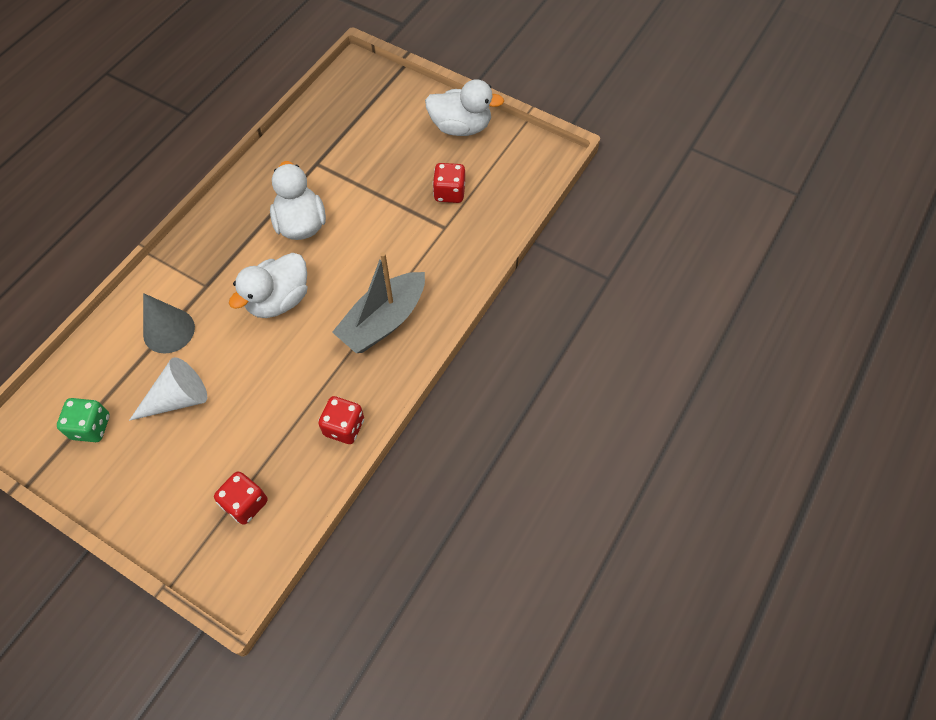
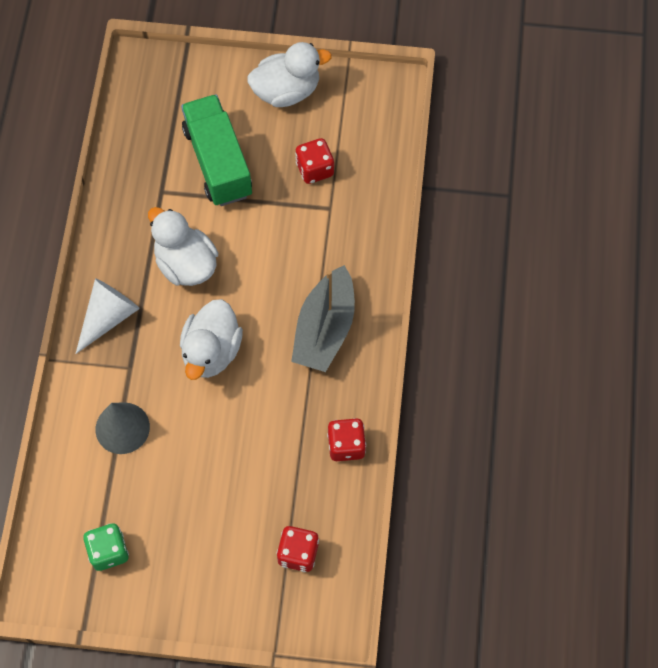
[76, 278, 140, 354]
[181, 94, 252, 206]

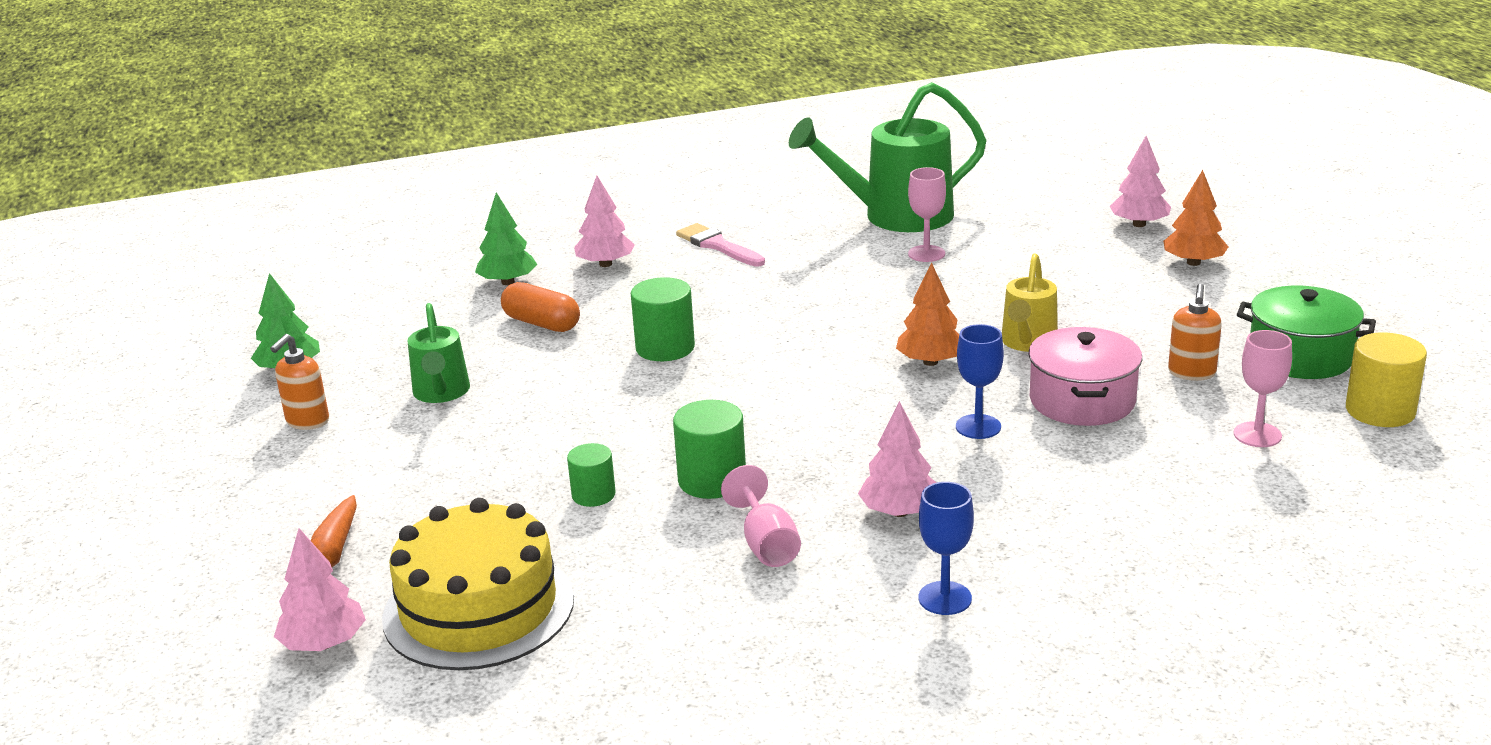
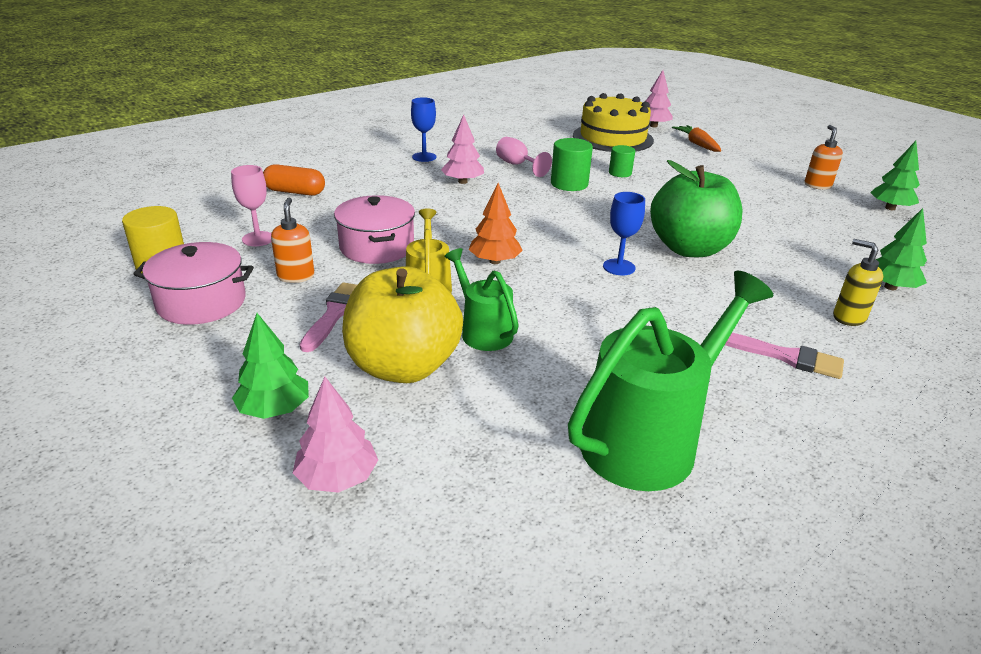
[444, 248, 519, 351]
[263, 164, 325, 196]
[833, 239, 883, 326]
[650, 160, 742, 257]
[908, 167, 946, 262] (first image)
[603, 192, 645, 275]
[232, 313, 309, 419]
[134, 242, 254, 325]
[300, 282, 357, 352]
[342, 266, 463, 383]

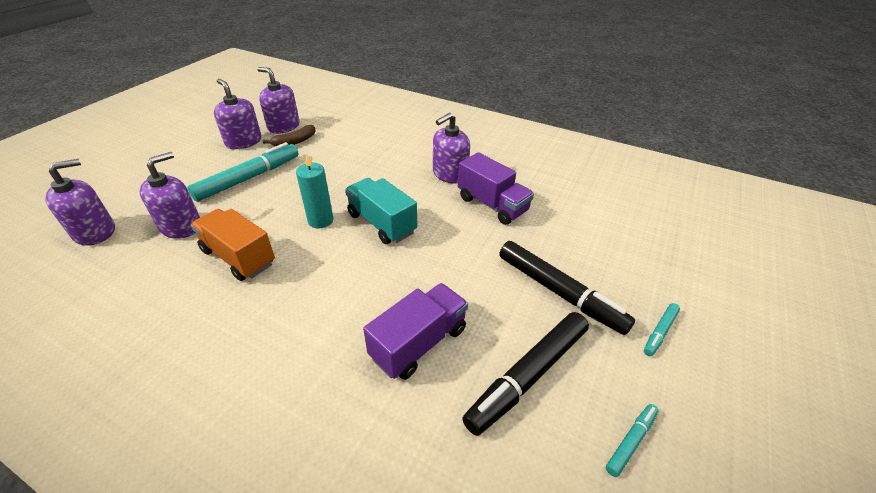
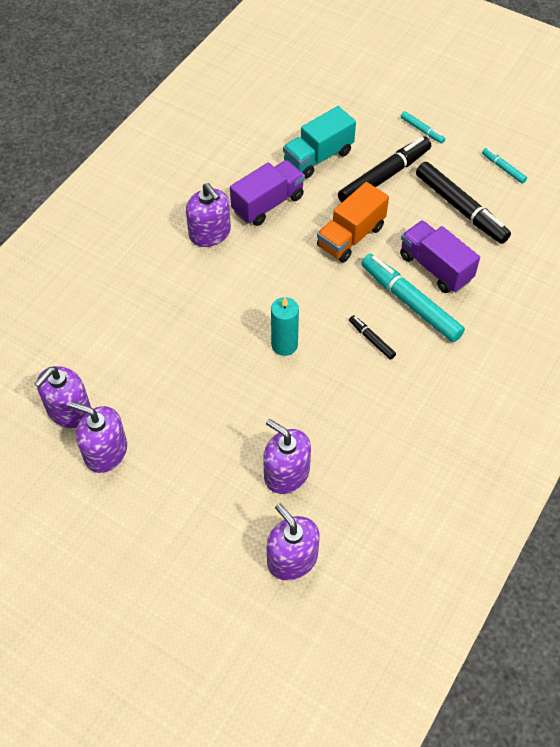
[361, 254, 465, 342]
[317, 182, 389, 263]
[69, 402, 127, 473]
[263, 125, 316, 147] (first image)
[283, 106, 356, 178]
[349, 315, 396, 360]

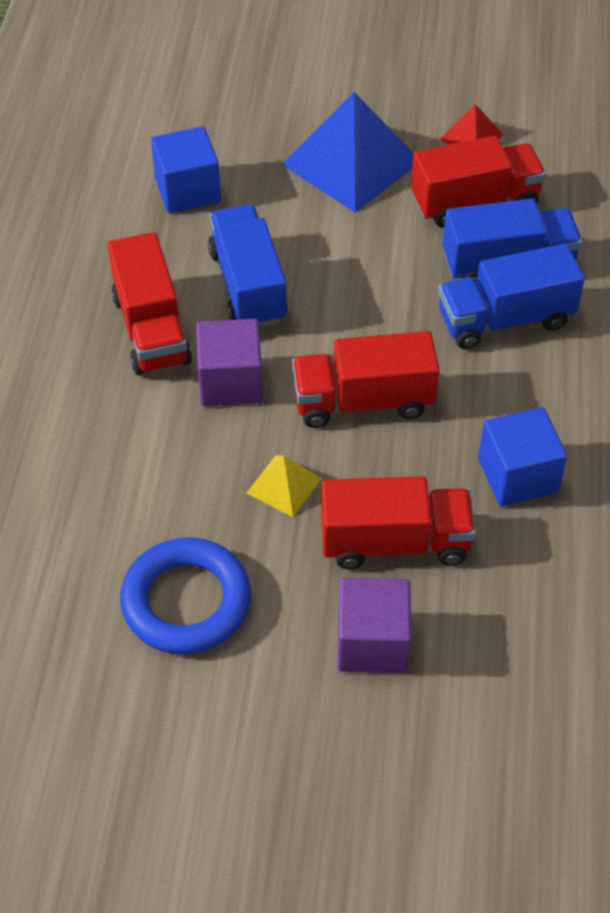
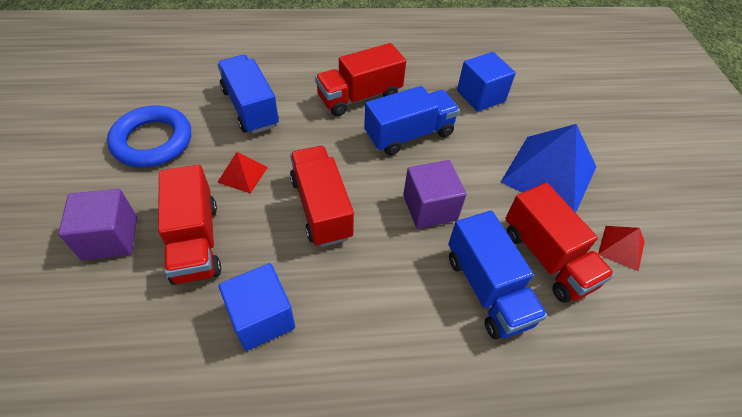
[403, 160, 467, 229]
[217, 152, 268, 194]
[217, 55, 279, 134]

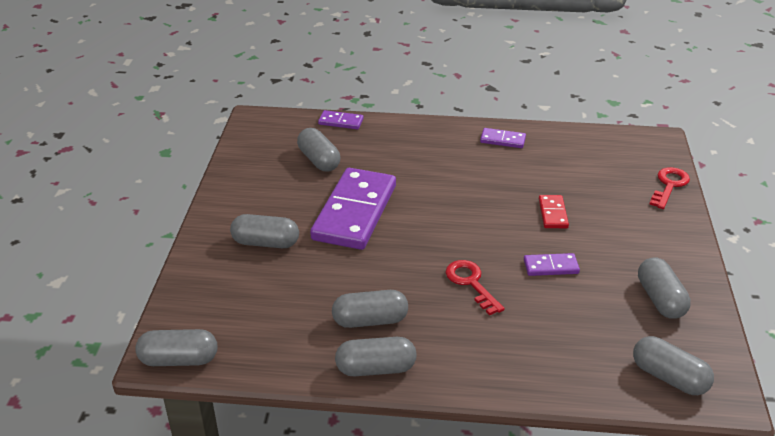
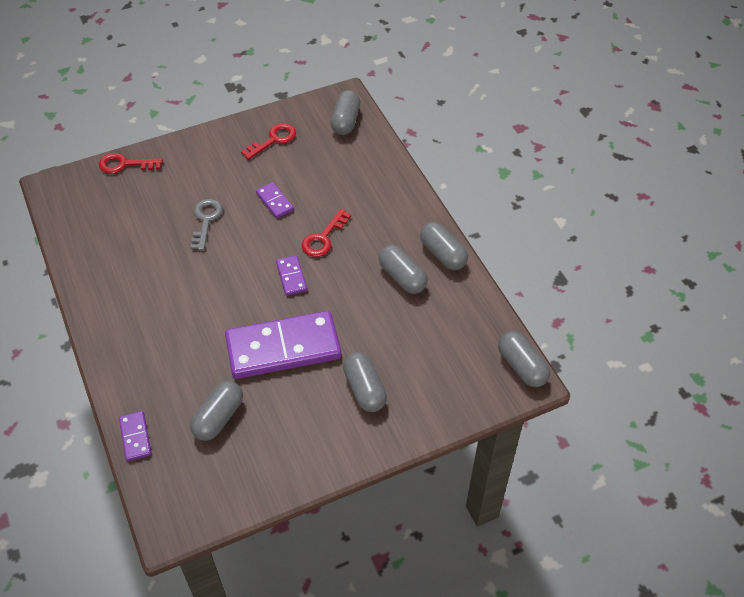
[276, 255, 307, 296]
[191, 199, 223, 250]
[241, 123, 296, 160]

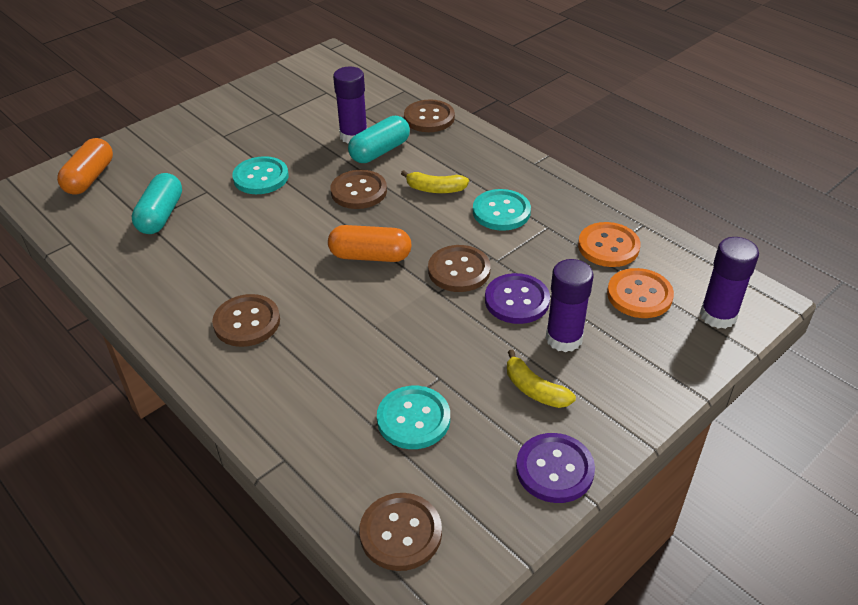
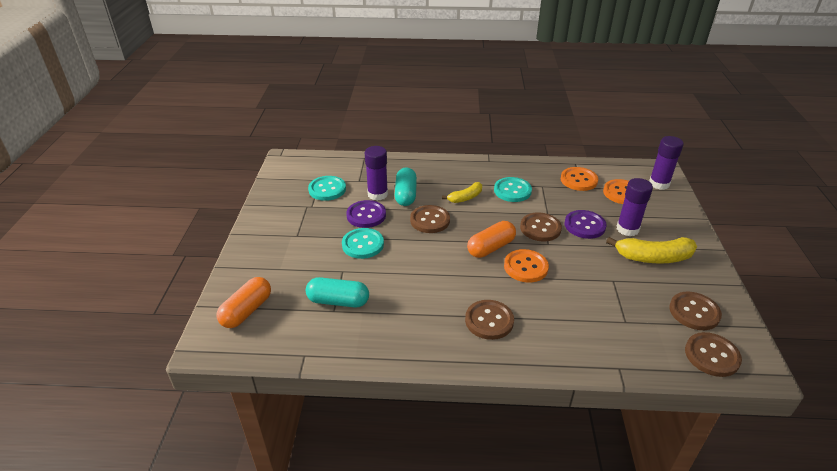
[216, 277, 271, 328]
[306, 277, 369, 307]
[308, 176, 346, 201]
[669, 292, 722, 330]
[606, 237, 697, 264]
[346, 200, 386, 228]
[504, 249, 549, 283]

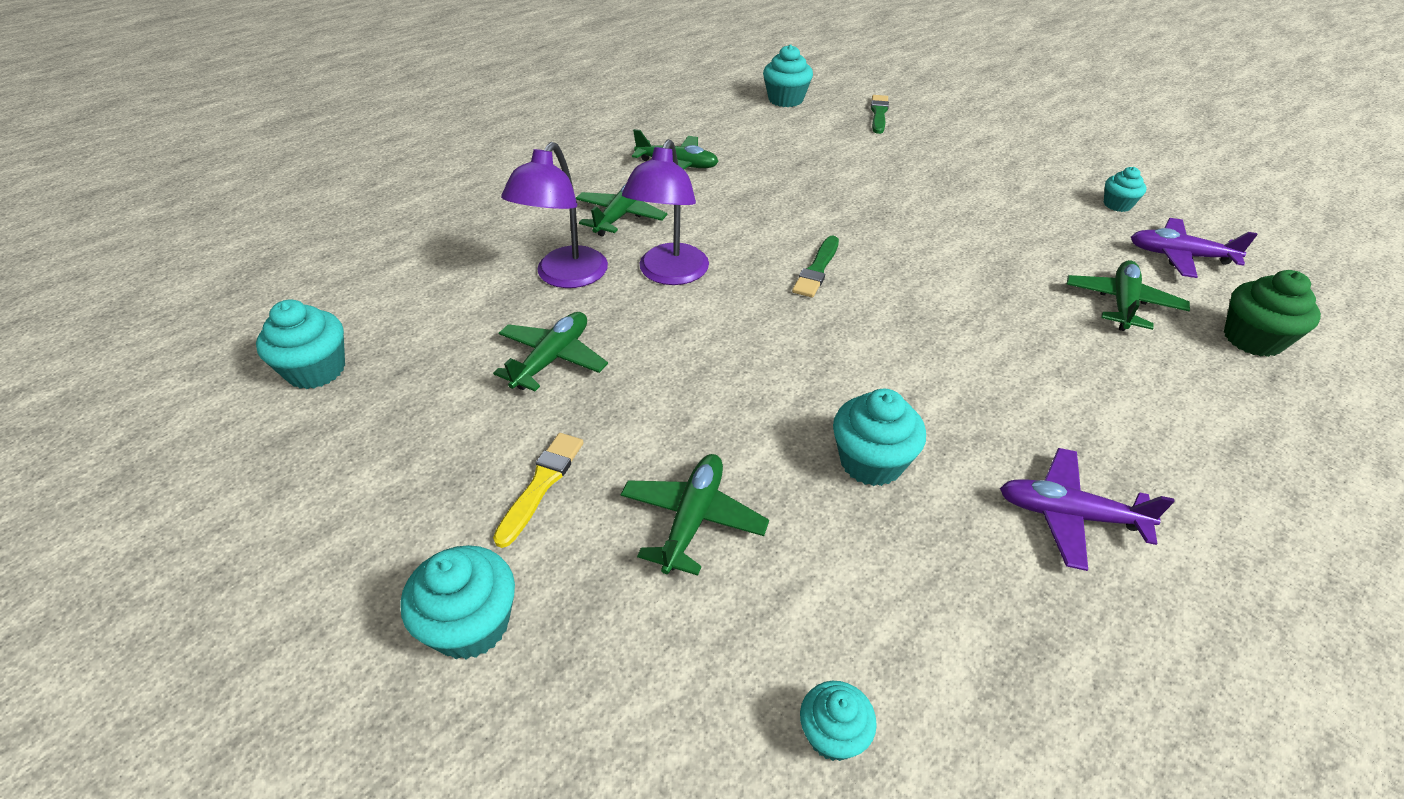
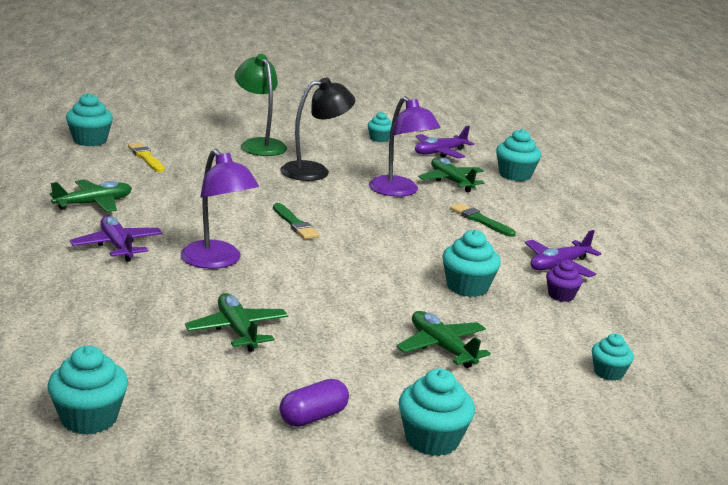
[128, 143, 165, 172]
[369, 96, 440, 197]
[70, 216, 163, 262]
[450, 203, 516, 237]
[496, 129, 541, 181]
[235, 54, 287, 156]
[279, 379, 349, 427]
[280, 78, 355, 181]
[546, 260, 583, 302]

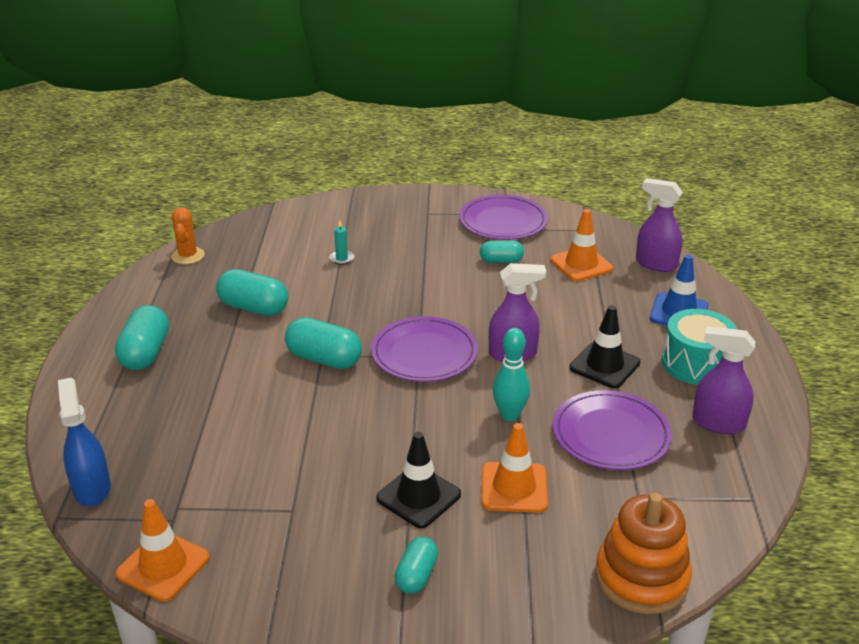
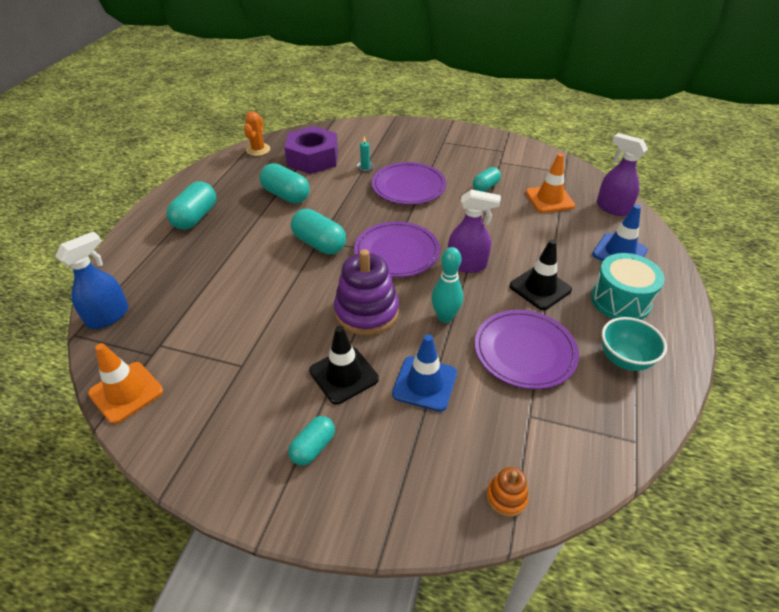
[55, 231, 128, 329]
[372, 162, 446, 205]
[473, 167, 501, 192]
[392, 334, 457, 412]
[486, 467, 529, 517]
[602, 317, 667, 371]
[284, 126, 338, 174]
[334, 249, 399, 335]

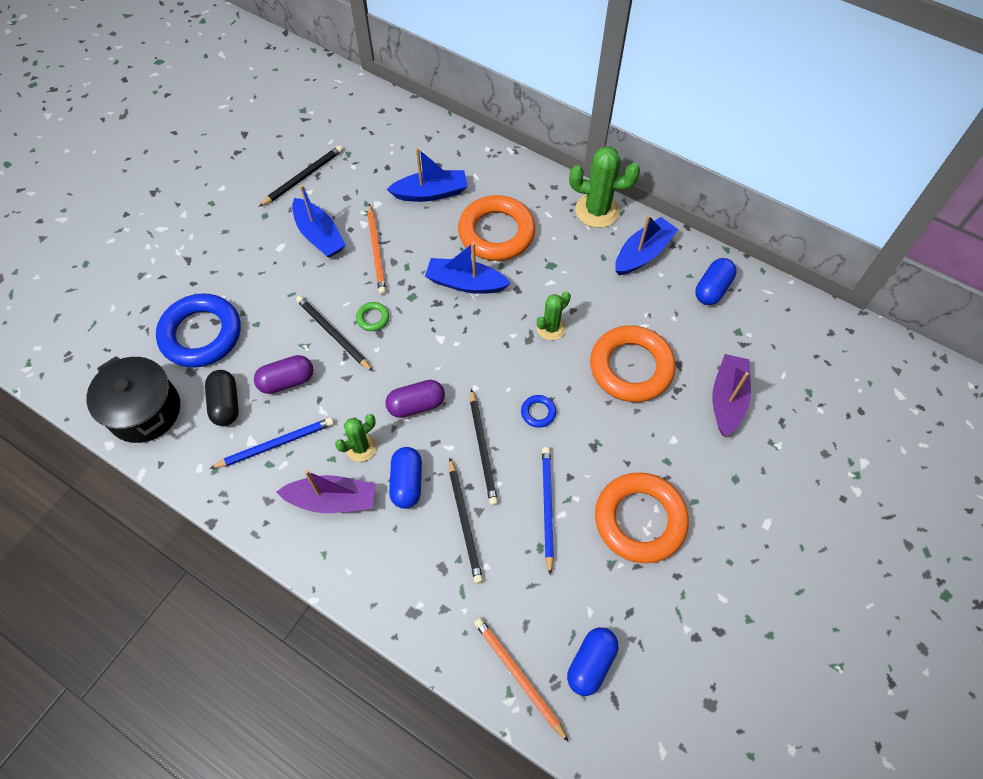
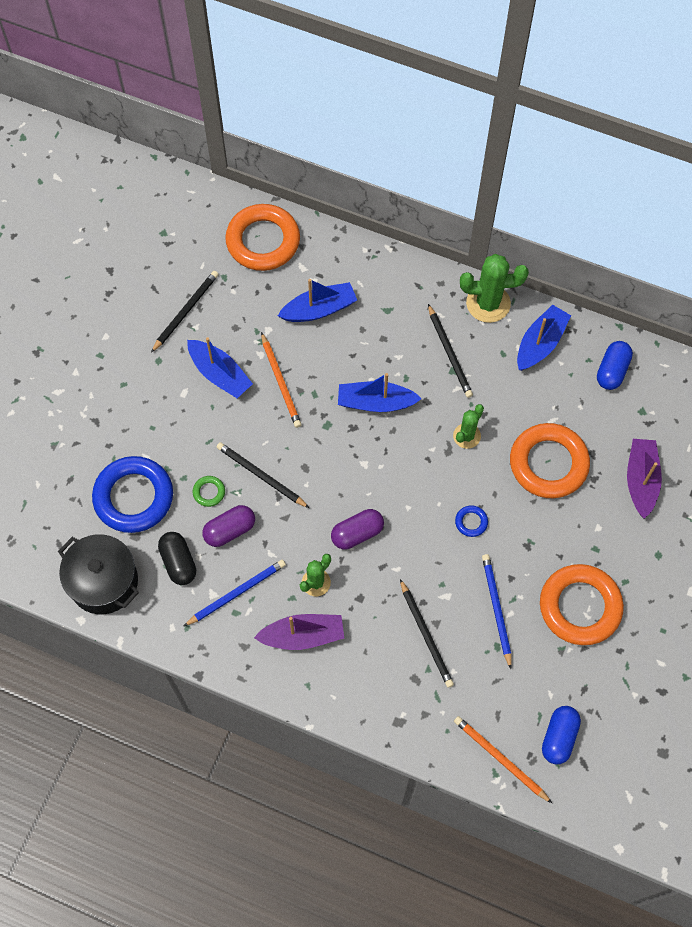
[193, 476, 225, 507]
[389, 447, 422, 509] (first image)
[225, 204, 300, 271]
[428, 304, 473, 398]

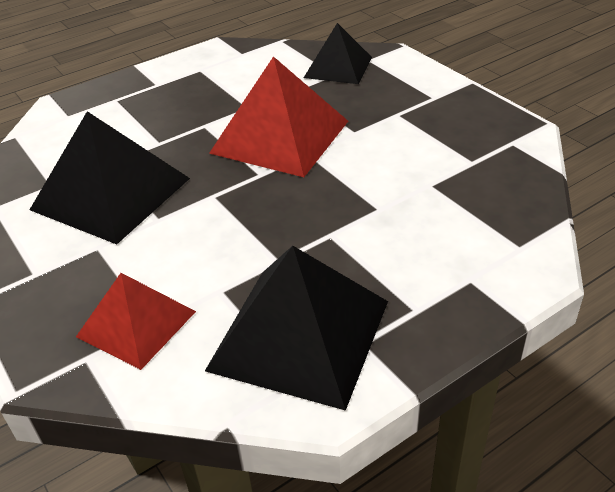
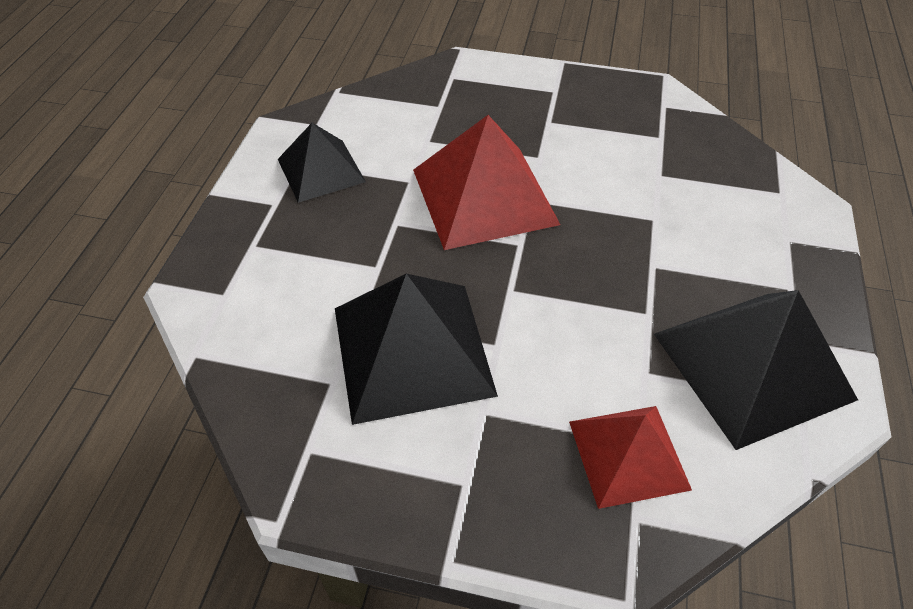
[278, 123, 366, 203]

